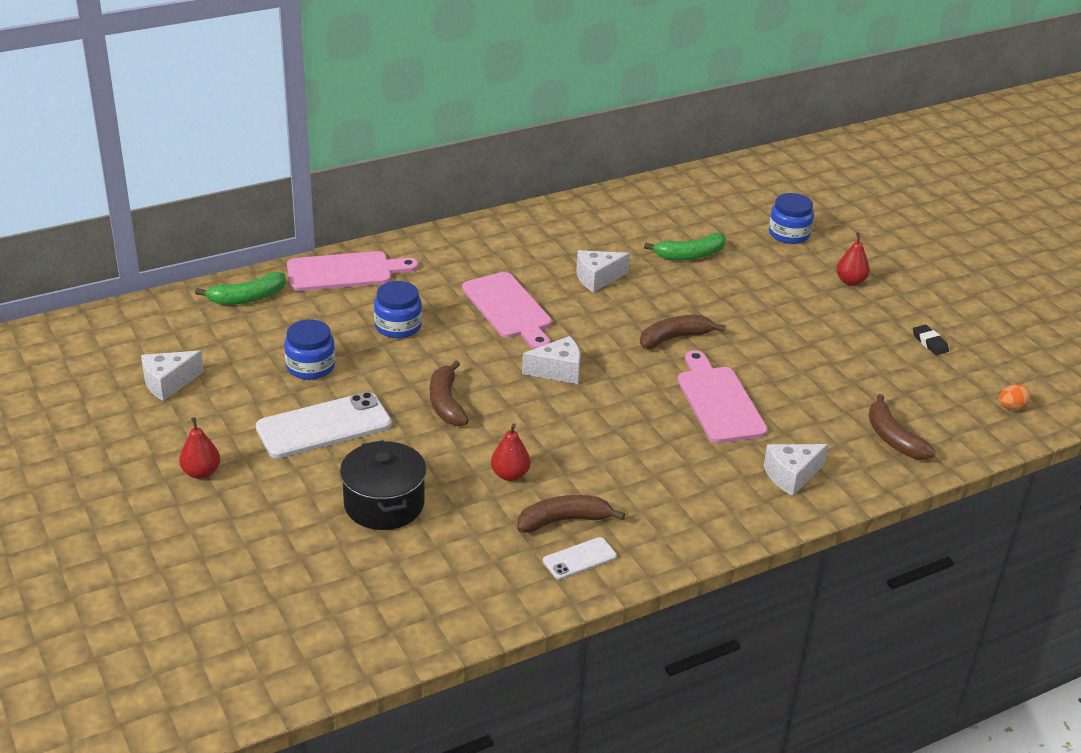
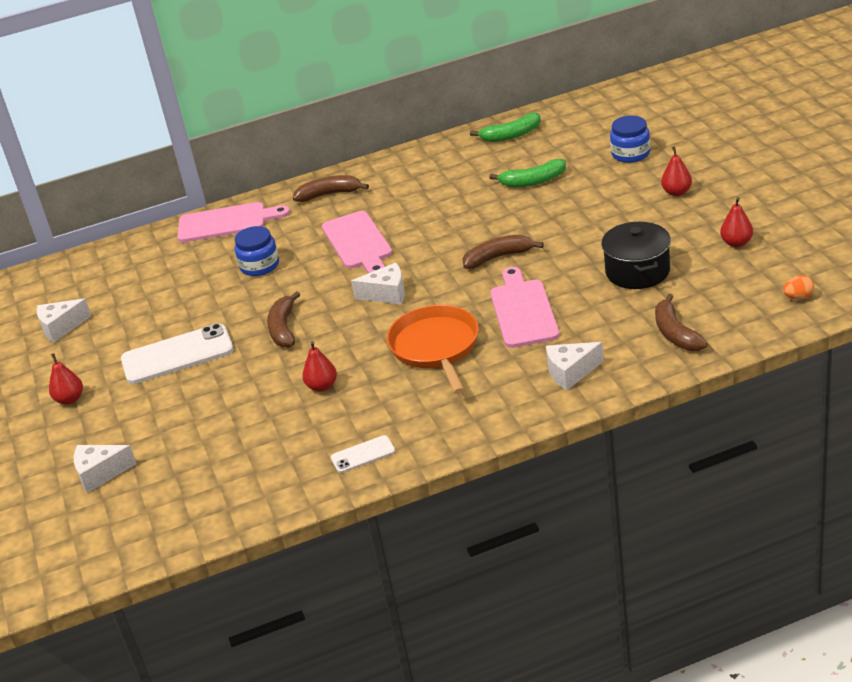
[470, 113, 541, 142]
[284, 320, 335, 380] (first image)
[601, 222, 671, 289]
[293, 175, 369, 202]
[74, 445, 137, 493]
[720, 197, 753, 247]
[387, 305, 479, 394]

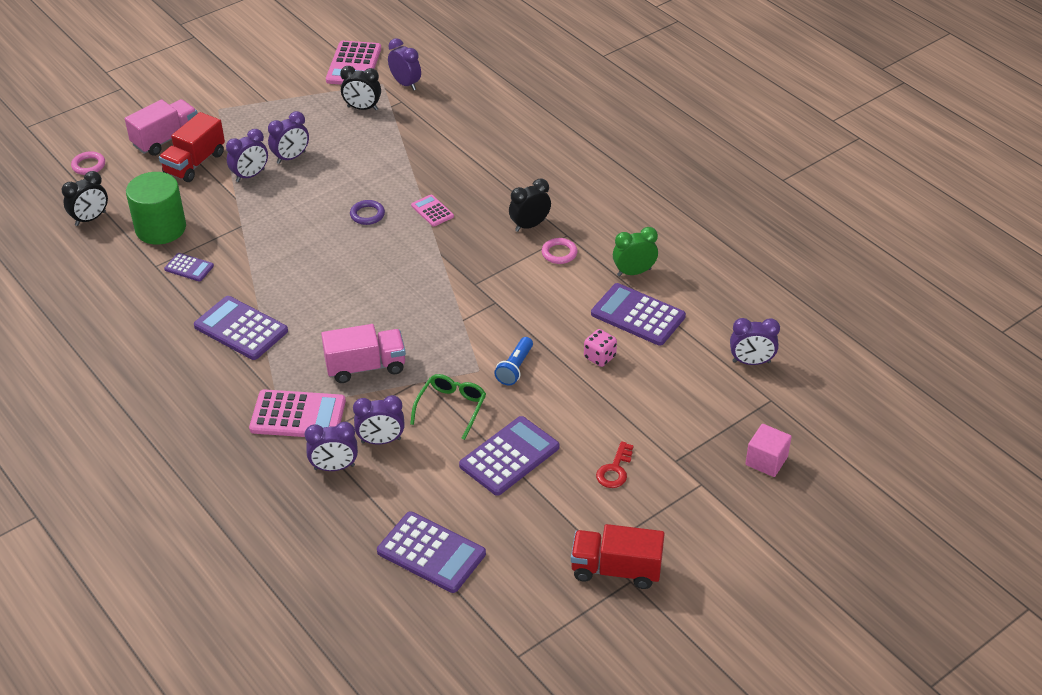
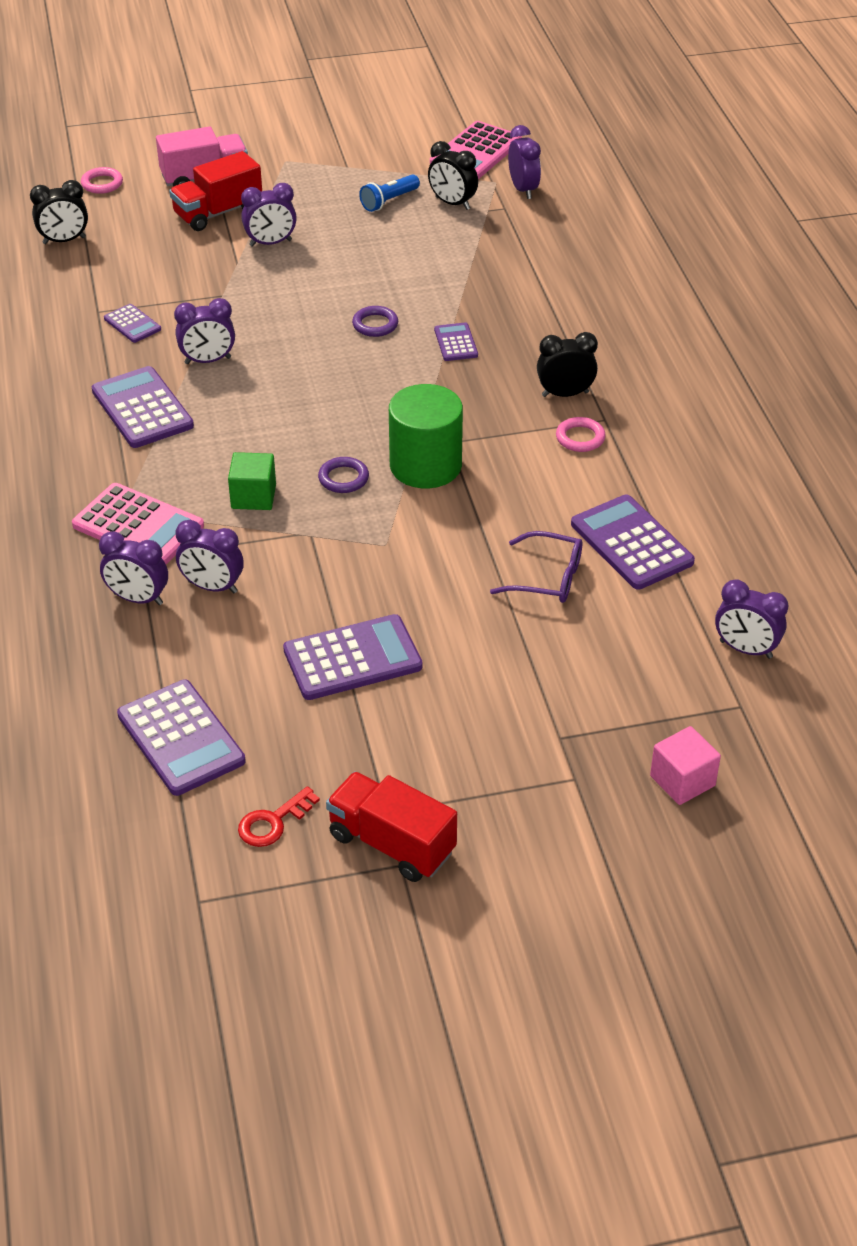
[389, 384, 463, 488]
[174, 298, 235, 364]
[228, 452, 276, 510]
[410, 374, 486, 440] (first image)
[434, 322, 478, 361]
[359, 174, 420, 212]
[490, 531, 582, 603]
[238, 786, 320, 847]
[613, 227, 658, 276] (first image)
[318, 457, 369, 493]

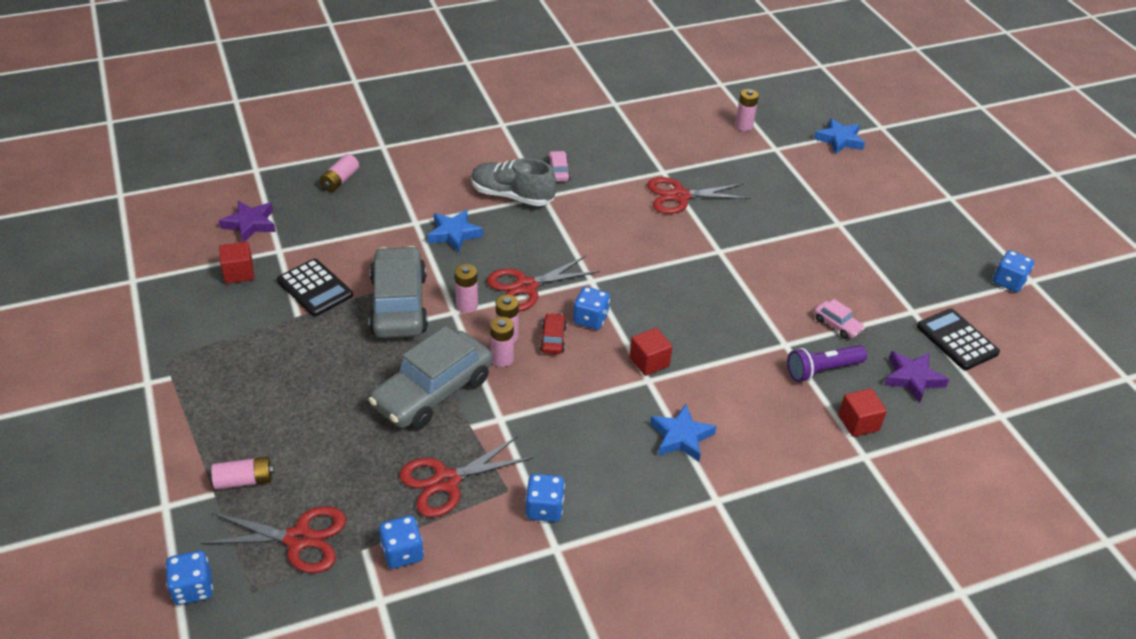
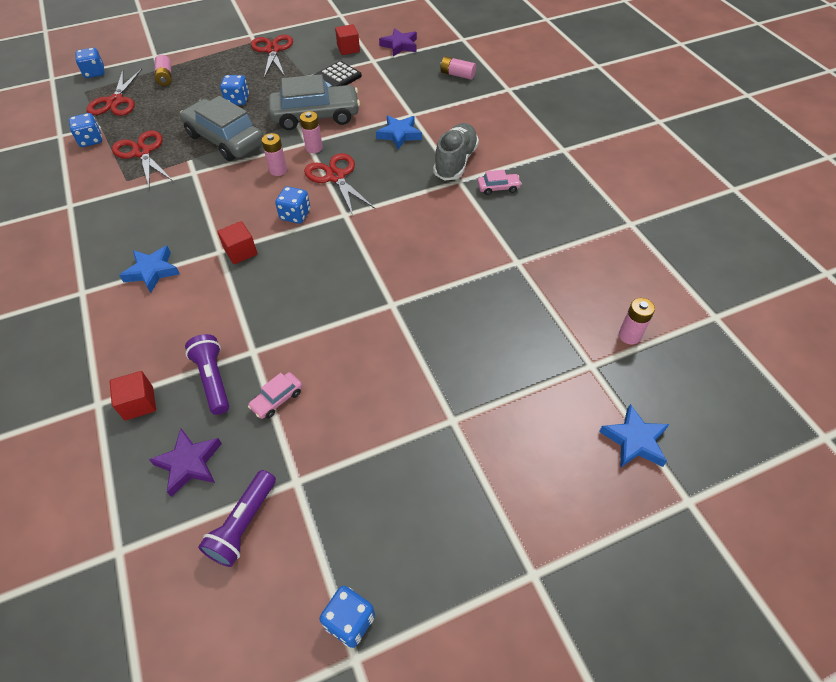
[490, 317, 514, 367] (first image)
[220, 75, 249, 105]
[540, 313, 567, 354] (first image)
[251, 35, 293, 78]
[198, 470, 276, 567]

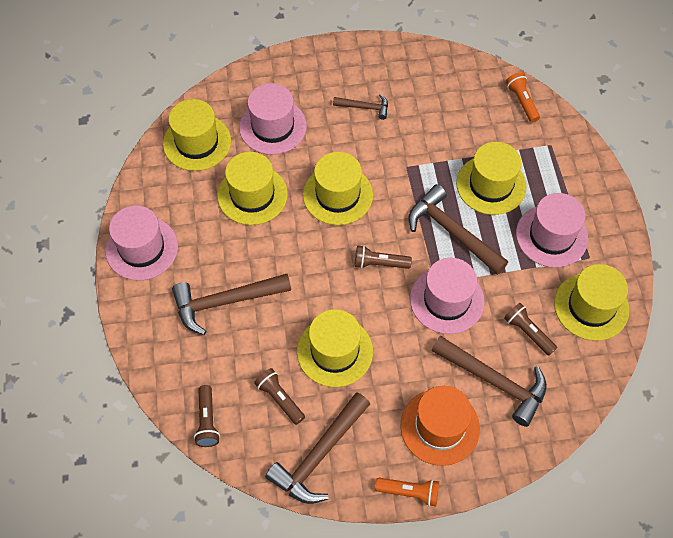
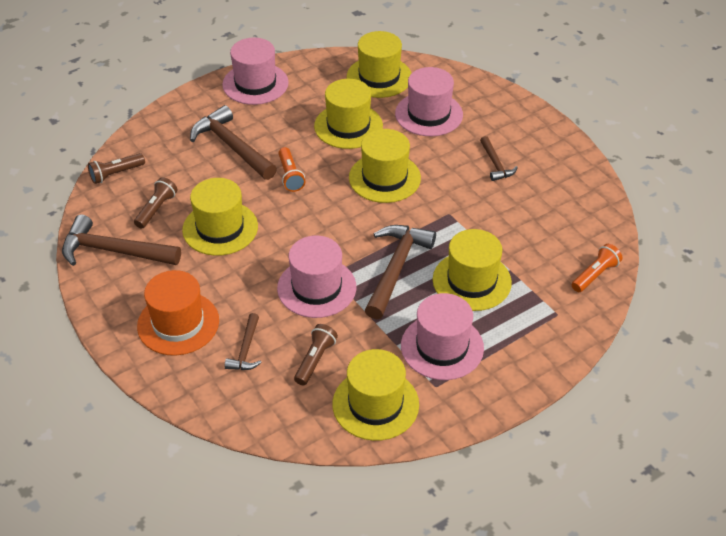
[355, 245, 412, 269] (first image)
[279, 147, 305, 192]
[225, 313, 262, 370]

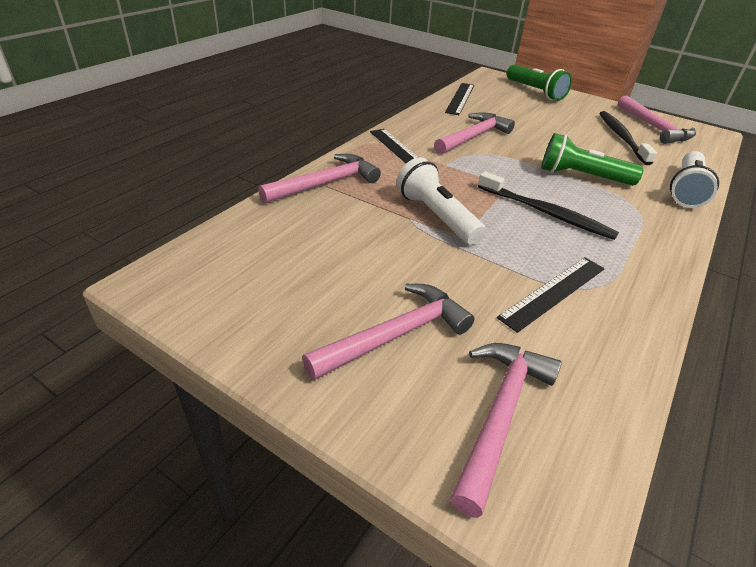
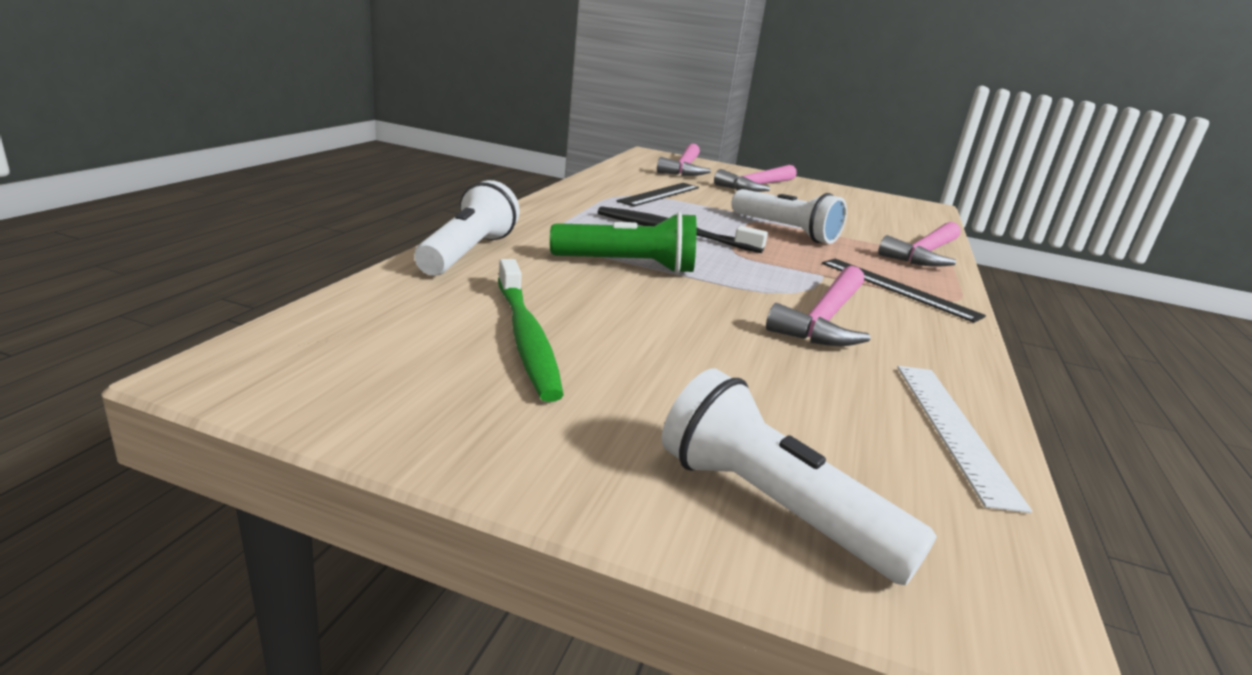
[897, 366, 1032, 513]
[662, 368, 937, 585]
[498, 259, 564, 402]
[618, 96, 696, 144] (first image)

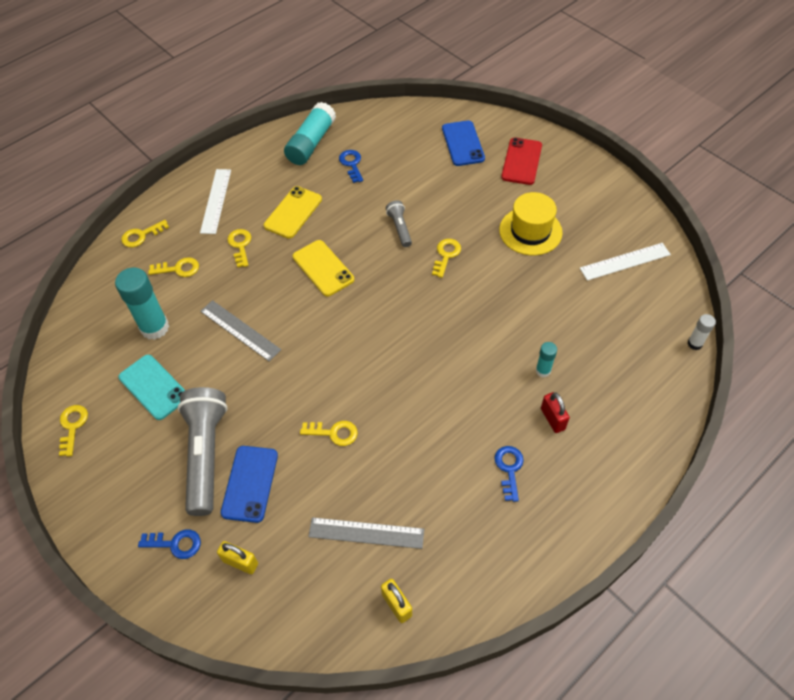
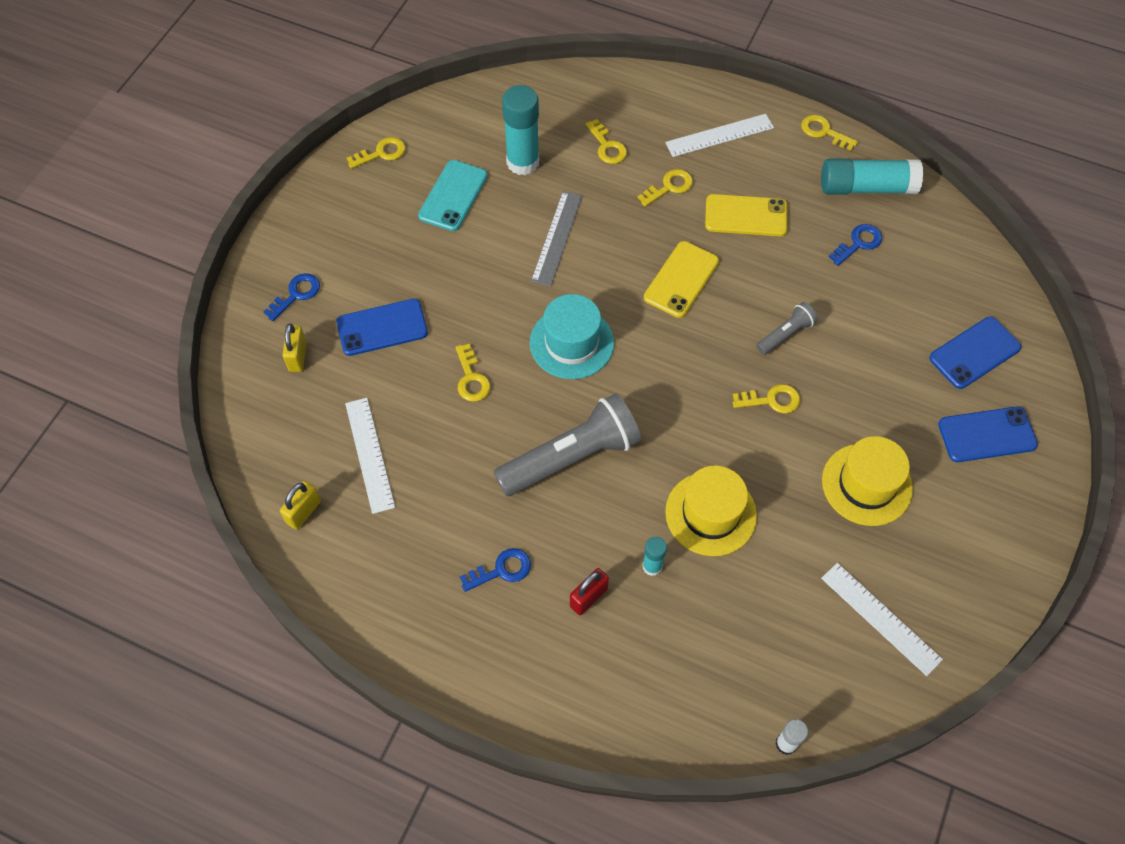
[801, 115, 858, 151]
[263, 273, 320, 321]
[494, 393, 641, 496]
[345, 398, 395, 514]
[938, 406, 1038, 462]
[530, 294, 614, 379]
[665, 466, 757, 556]

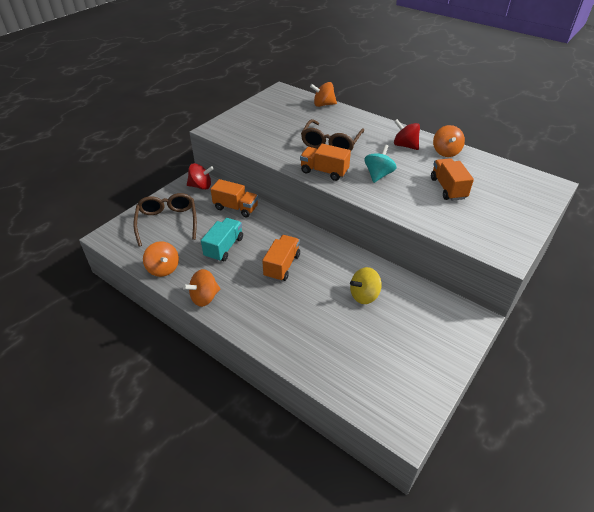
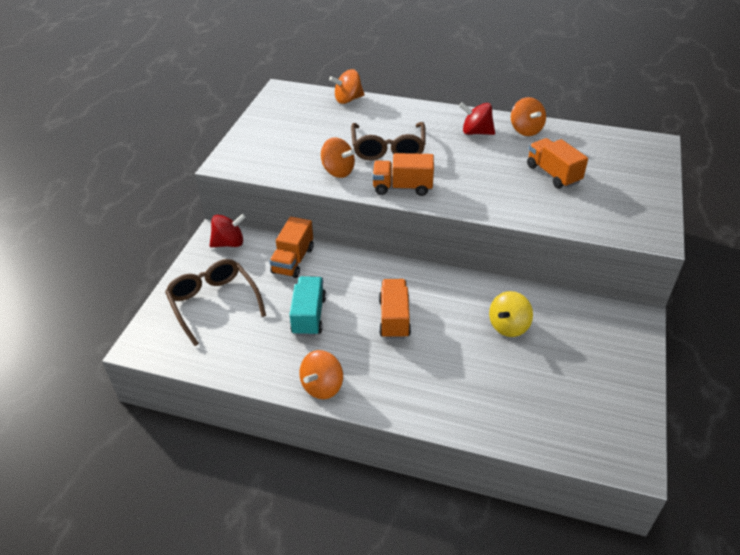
[321, 137, 355, 178]
[269, 216, 313, 278]
[365, 145, 397, 183] (first image)

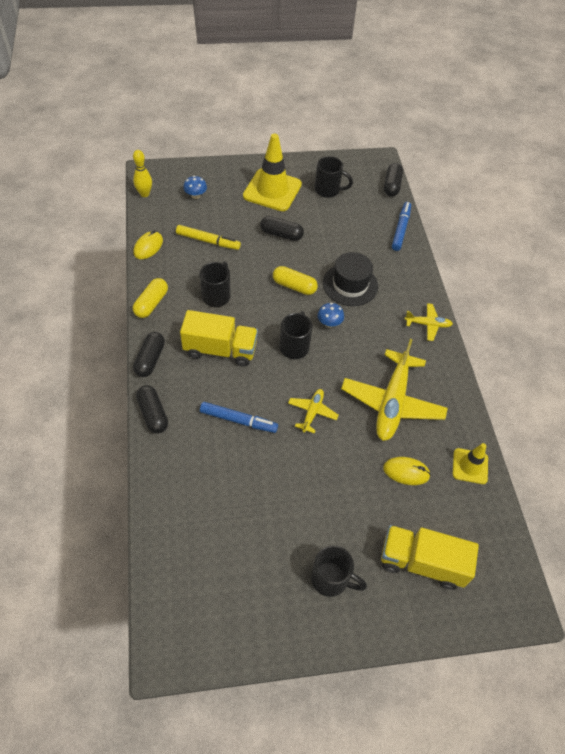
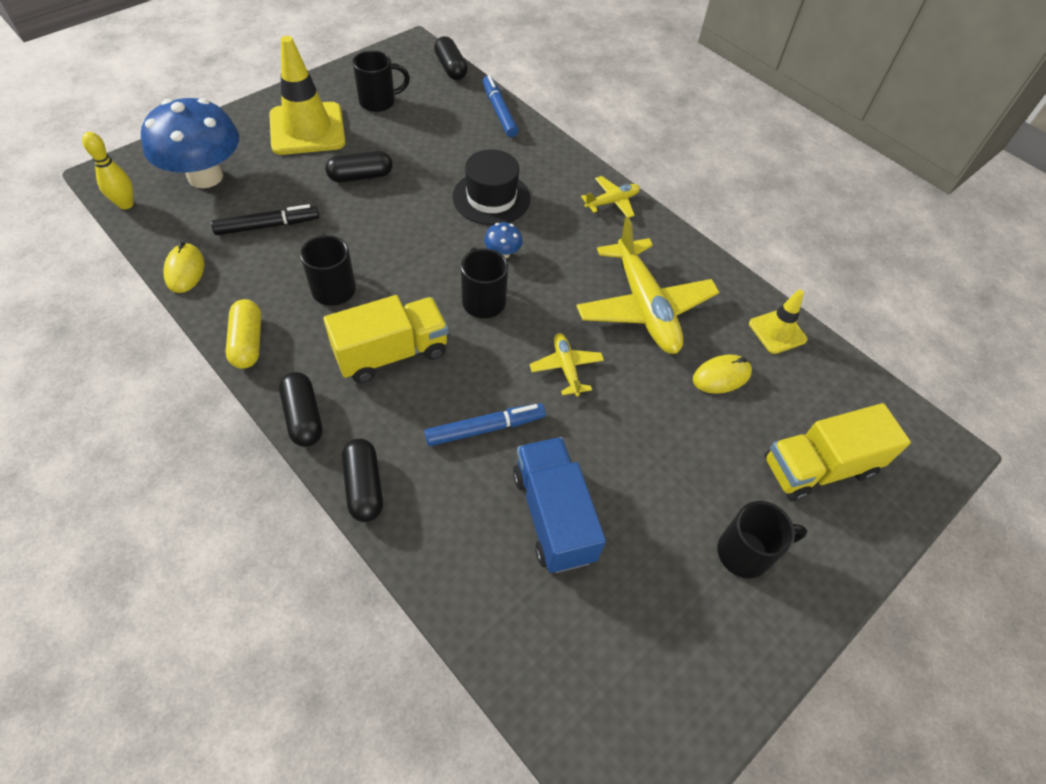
[342, 438, 383, 522]
[211, 204, 320, 235]
[141, 98, 239, 188]
[273, 266, 318, 295] (first image)
[513, 437, 606, 573]

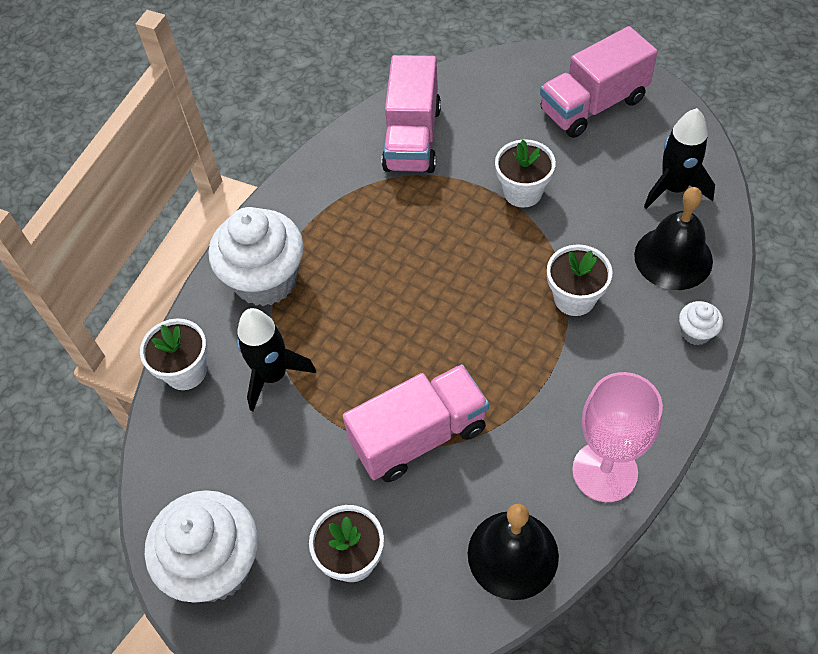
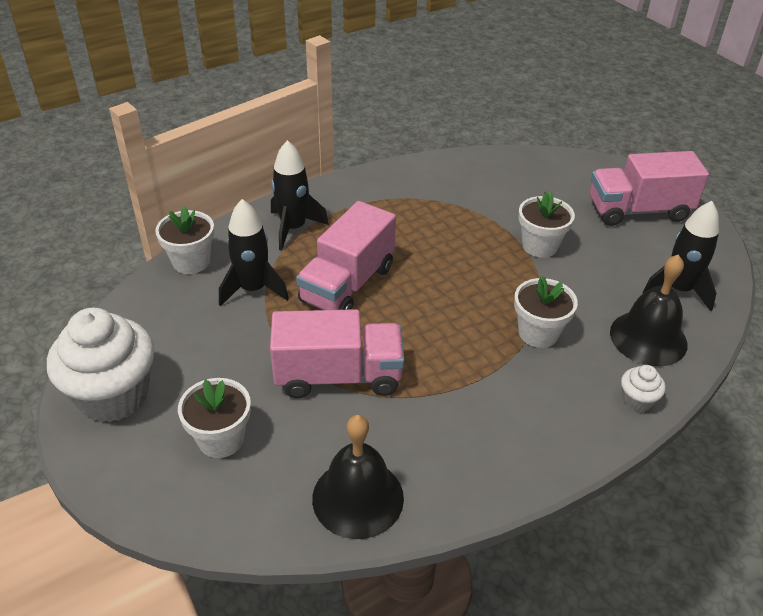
[271, 140, 329, 250]
[296, 201, 396, 310]
[572, 372, 663, 502] (first image)

